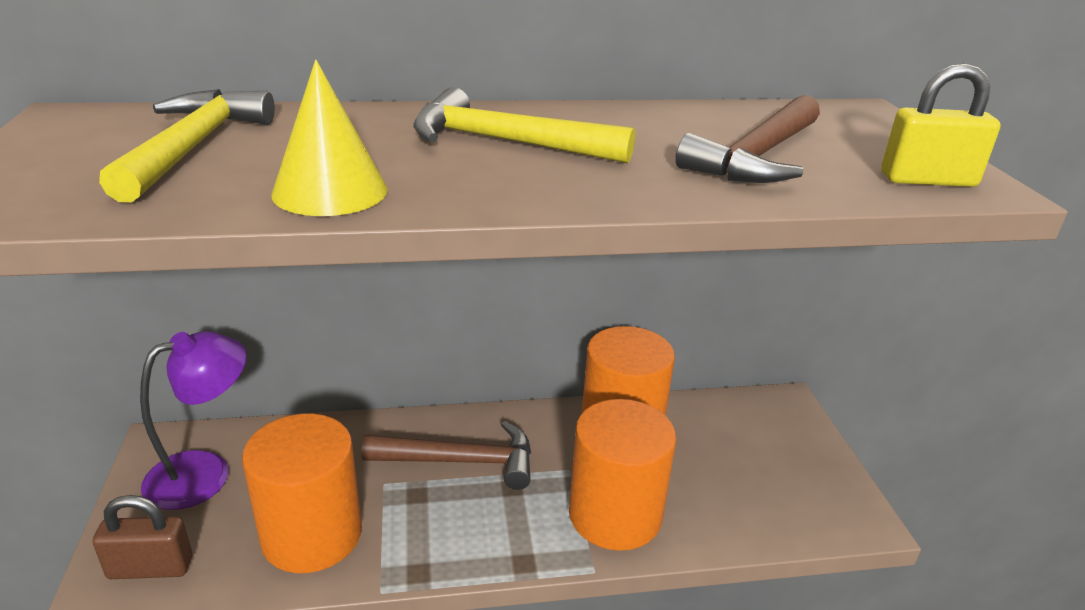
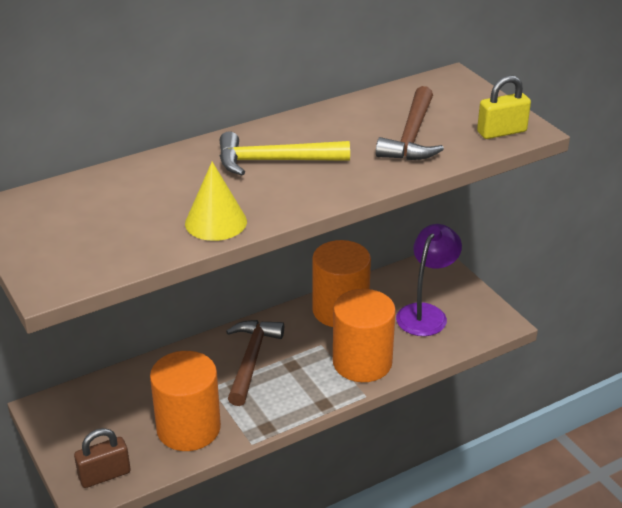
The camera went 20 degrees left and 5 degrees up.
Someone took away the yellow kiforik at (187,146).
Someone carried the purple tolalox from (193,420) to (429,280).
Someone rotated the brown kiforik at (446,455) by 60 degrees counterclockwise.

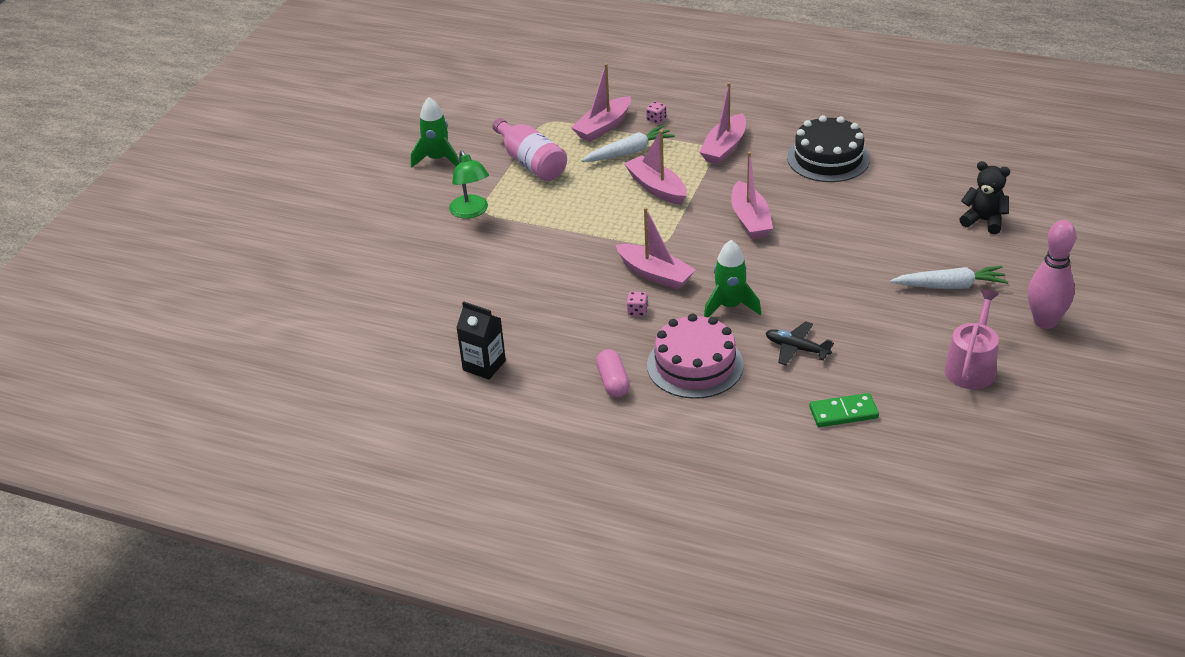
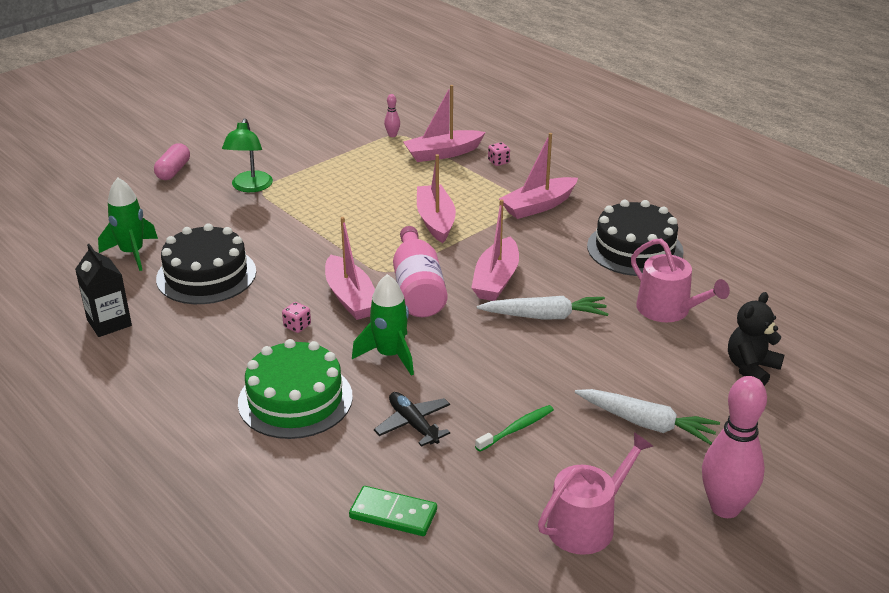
The camera went 25 degrees right and 5 degrees down.
Someone carried the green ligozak from (435,132) to (128,224).
Someone carried the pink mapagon from (529,149) to (420,271).
Someone carried the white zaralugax from (628,143) to (542,308).
Someone rotated the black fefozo at (984,197) by 105 degrees counterclockwise.
Someone repainted the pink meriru at (695,356), which became the green meriru at (295,389).
Someone carried the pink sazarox from (613,373) to (172,161).
Someone put down the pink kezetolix at (392,115).
Someone put down the black meriru at (206,263).
Someone put down the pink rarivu at (680,280).
Someone put down the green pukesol at (514,428).

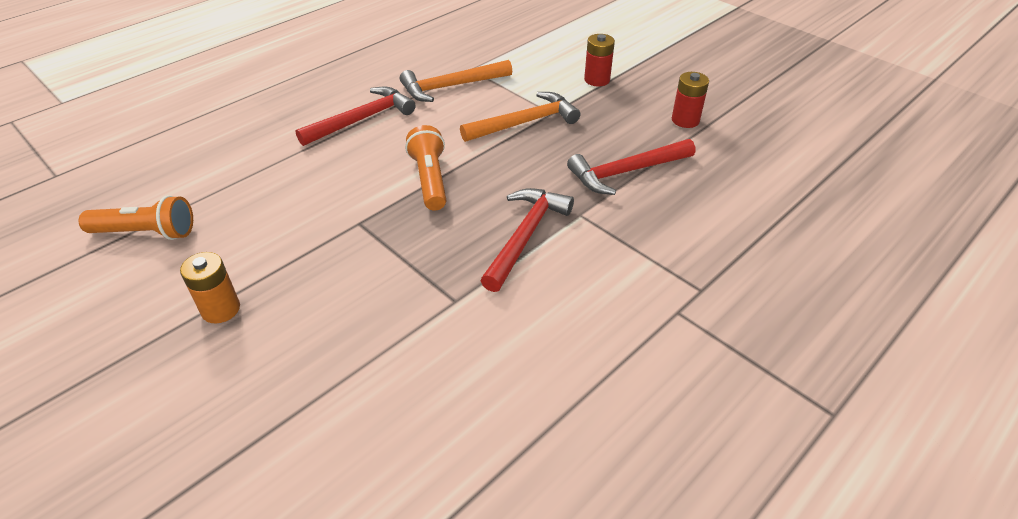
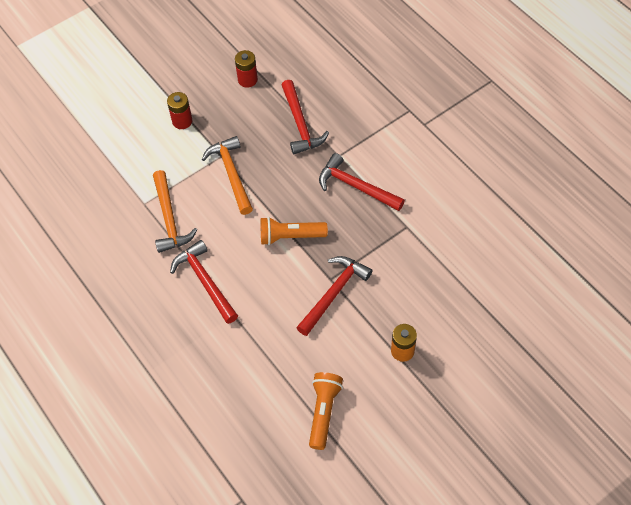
The camera went 80 degrees left and 15 degrees up.
Someone put down the red kiforik at (334,296).

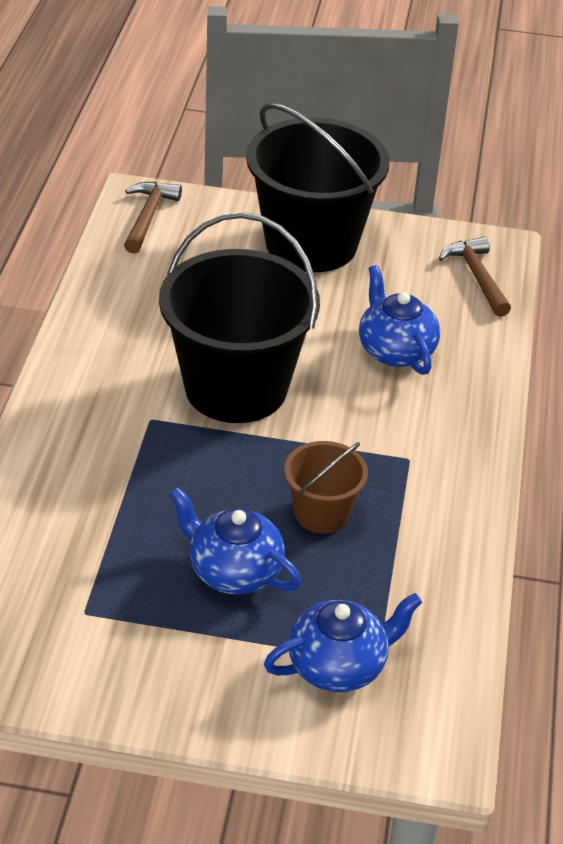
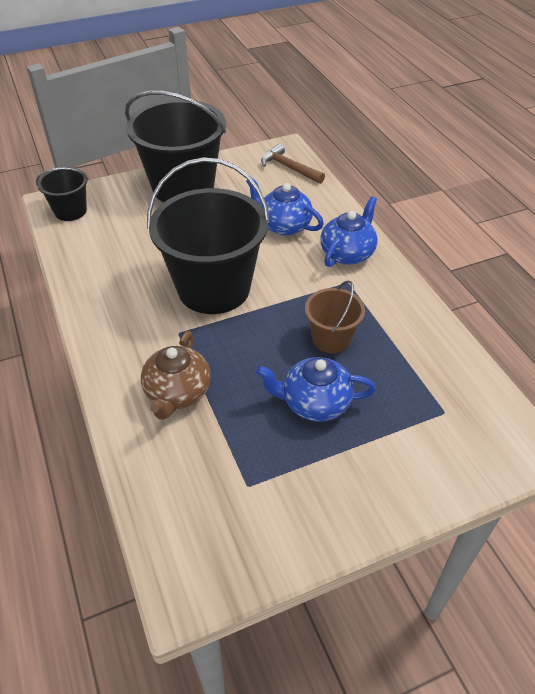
The camera went 30 degrees left and 5 degrees up.
Someone swapped the brown kiforik at (153,218) for the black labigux at (62,194).
Someone carried the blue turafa from (343,642) to (349,231).
Someone put down the brown turafa at (176,375).

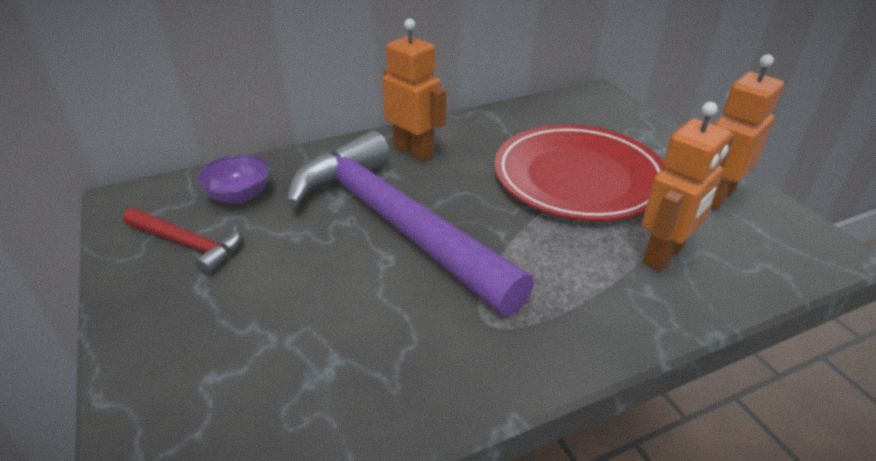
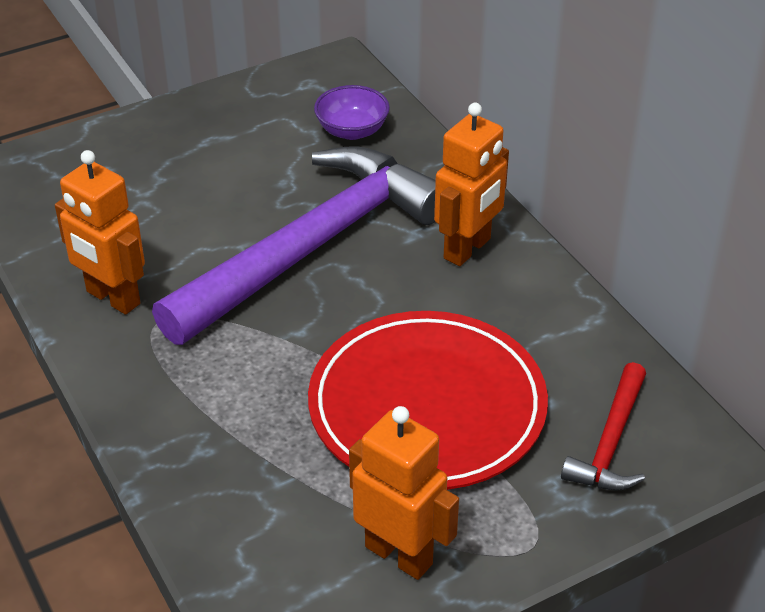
The camera went 85 degrees right and 5 degrees up.
Someone carried the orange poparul from (686,186) to (100,232).
Someone carried the red kiforik from (182,241) to (603,426).

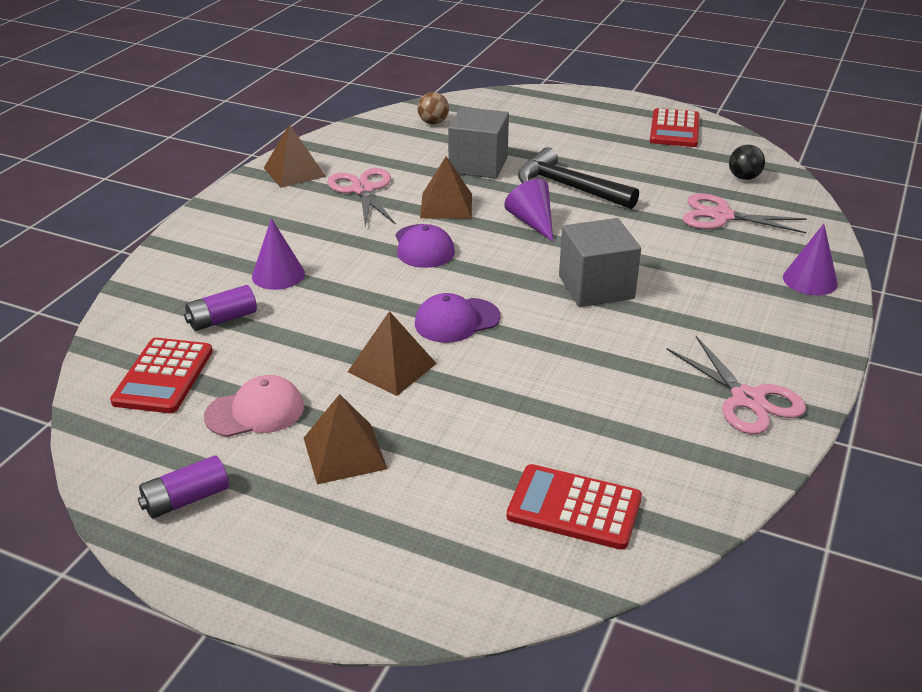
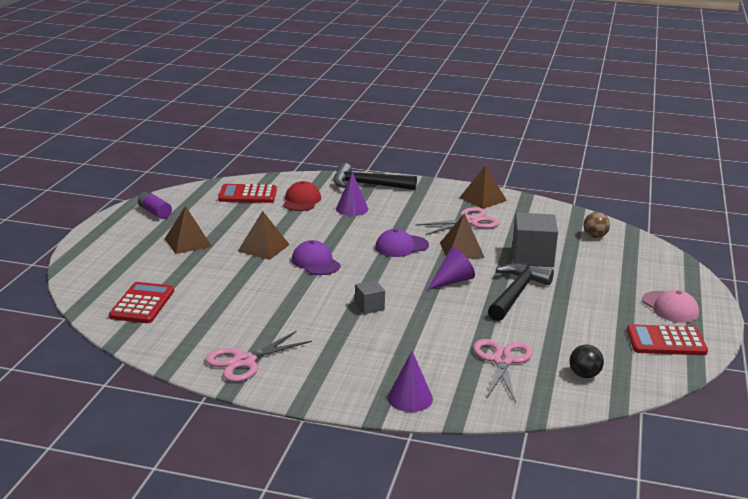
The camera went 80 degrees right and 10 degrees down.
Someone scaled the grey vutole at (600,262) by 0.52.
Someone swapped the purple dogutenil at (220,308) for the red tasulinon at (302,196).
Someone carried the pink tasulinon from (254,406) to (670,306).
Someone put down the black kiforik at (375,176).

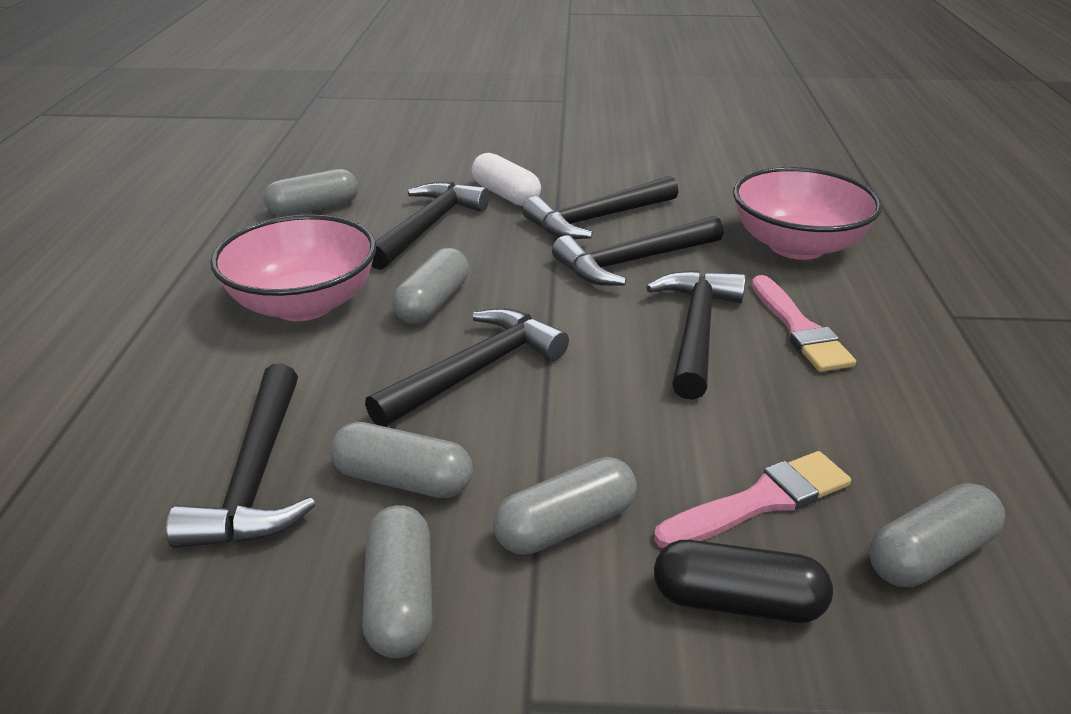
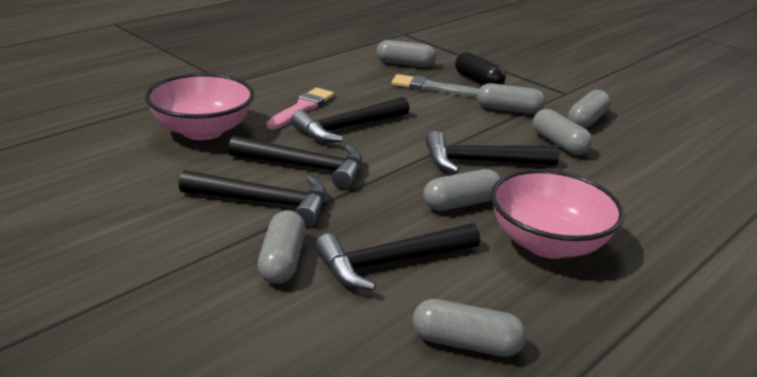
The camera went 140 degrees left and 5 degrees down.
Someone repainted the white sazarox at (506,179), which became the grey sazarox at (282,247).
Someone took away the black kiforik at (241,456).
Someone repainted the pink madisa at (752,499), which became the grey madisa at (435,85).

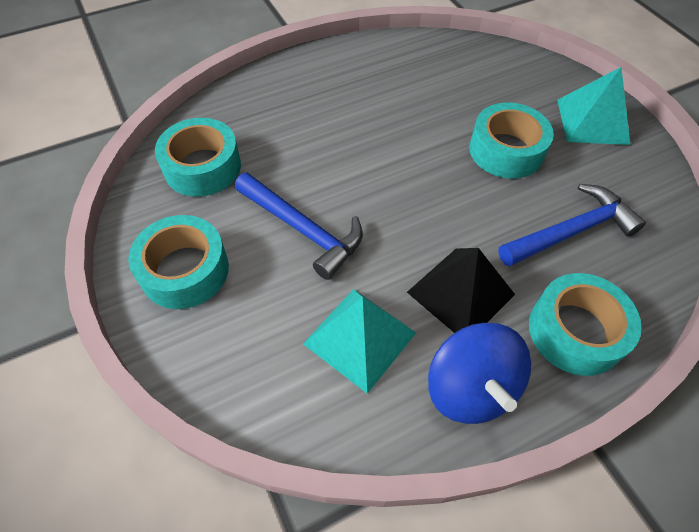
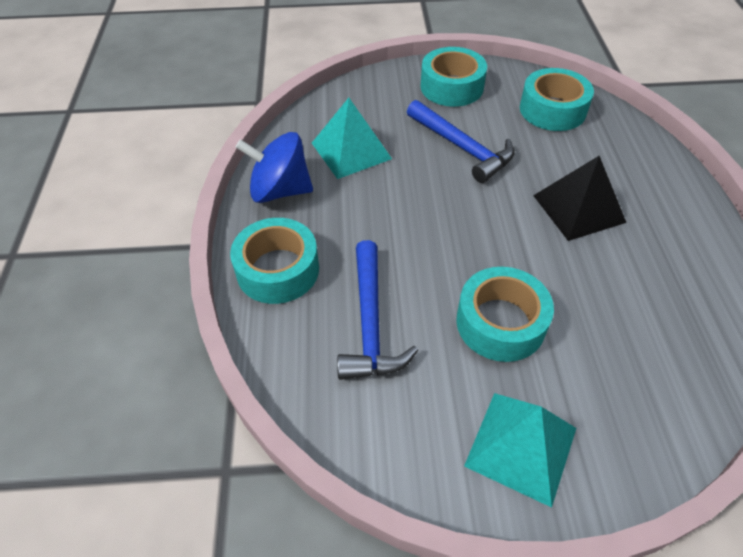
The camera went 115 degrees right and 5 degrees down.
Someone rotated the blue kiforik at (299,226) by 105 degrees counterclockwise.
Someone carried the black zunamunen from (461,290) to (579,198).

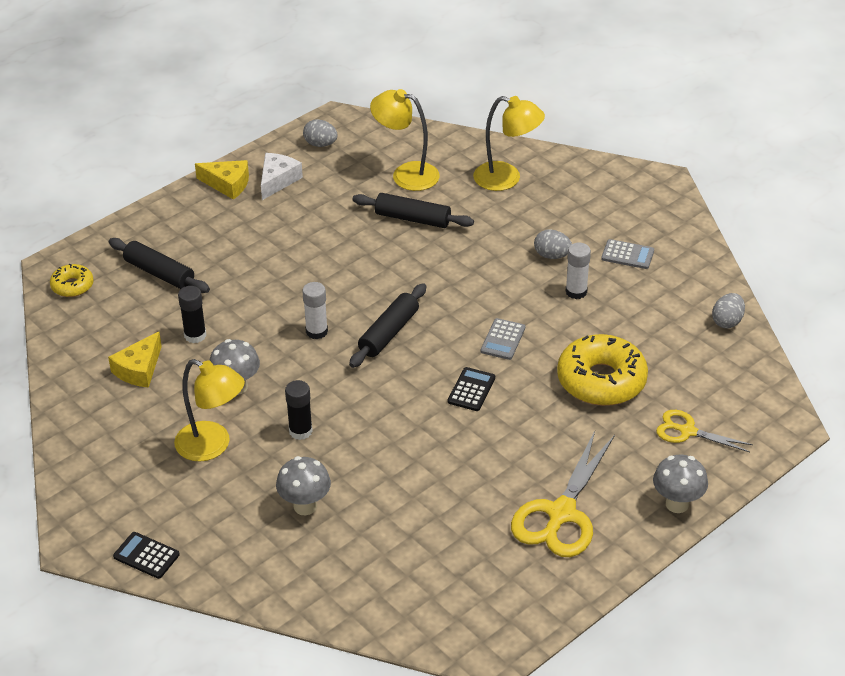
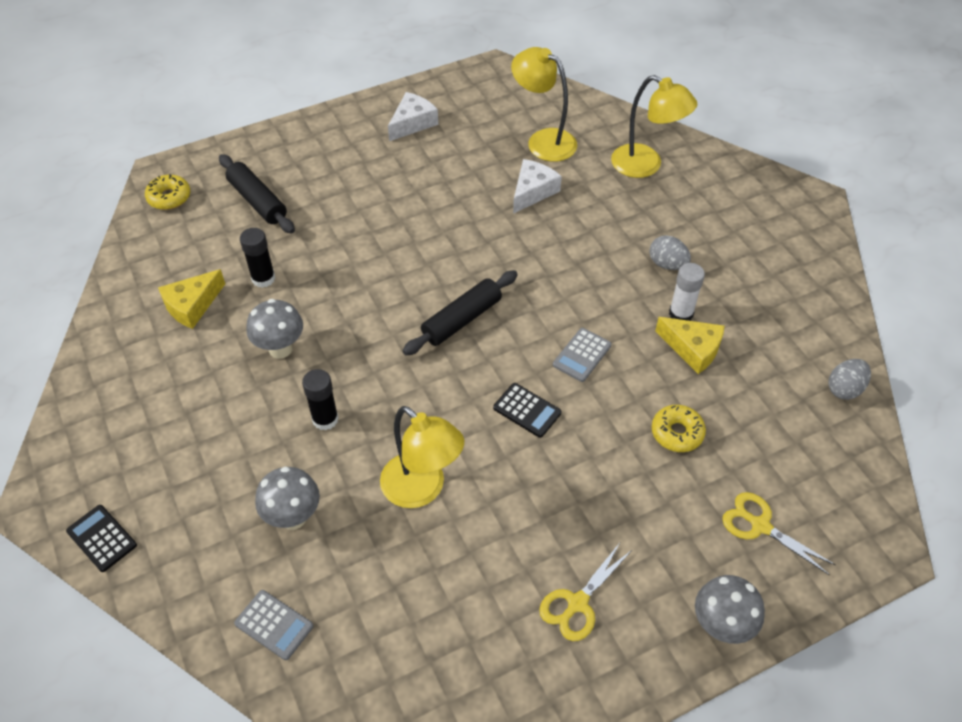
The camera went 15 degrees right and 10 degrees up.
Someone took away the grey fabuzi at (320,133).
Someone carried the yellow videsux from (222,180) to (690,345).
Someone swapped the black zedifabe at (413,210) for the white videsux at (537,186).
Someone carried the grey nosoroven from (627,254) to (273,625).
Someone took away the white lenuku at (315,310).
Someone scaled the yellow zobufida at (602,370) by 0.51.
Someone carried the yellow tolalox from (209,410) to (422,457).
Someone rotated the black nosoroven at (471,389) by 90 degrees clockwise.
Someone scaled the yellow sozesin at (563,494) by 0.57.

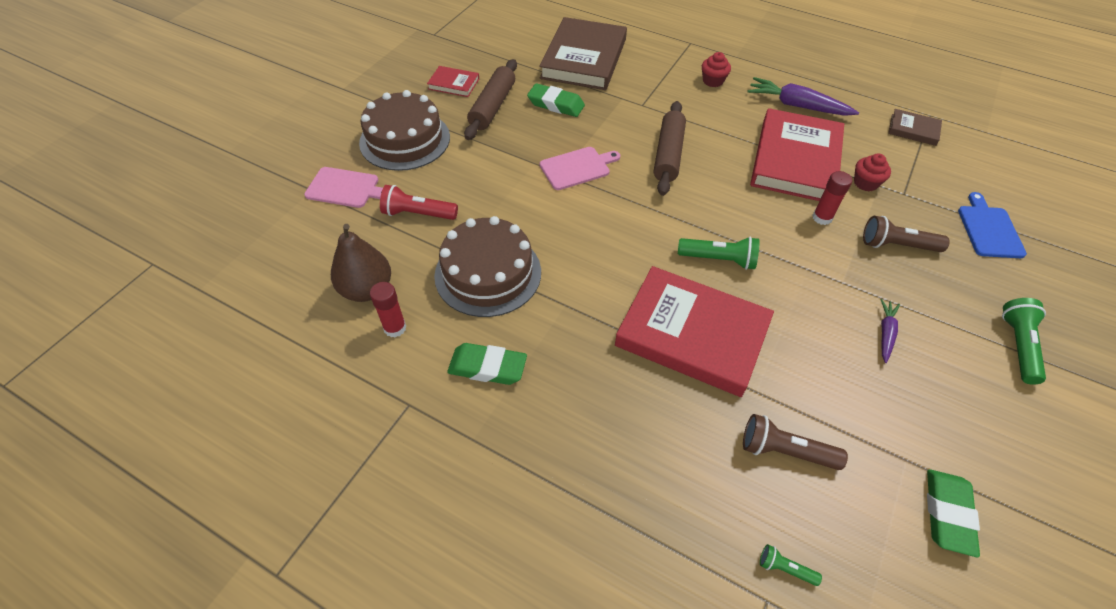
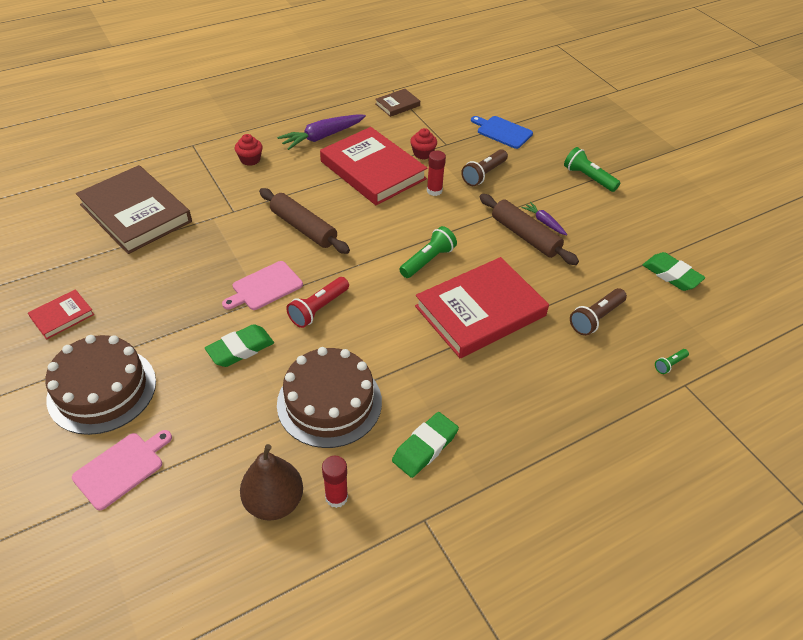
The camera went 60 degrees left and 5 degrees down.
Someone carried the brown zedifabe from (490,99) to (529,229).
Someone carried the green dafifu from (556,100) to (239,345).
Someone rotated the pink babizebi at (580,168) by 135 degrees counterclockwise.
Someone carried the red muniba from (419,202) to (317,302).

